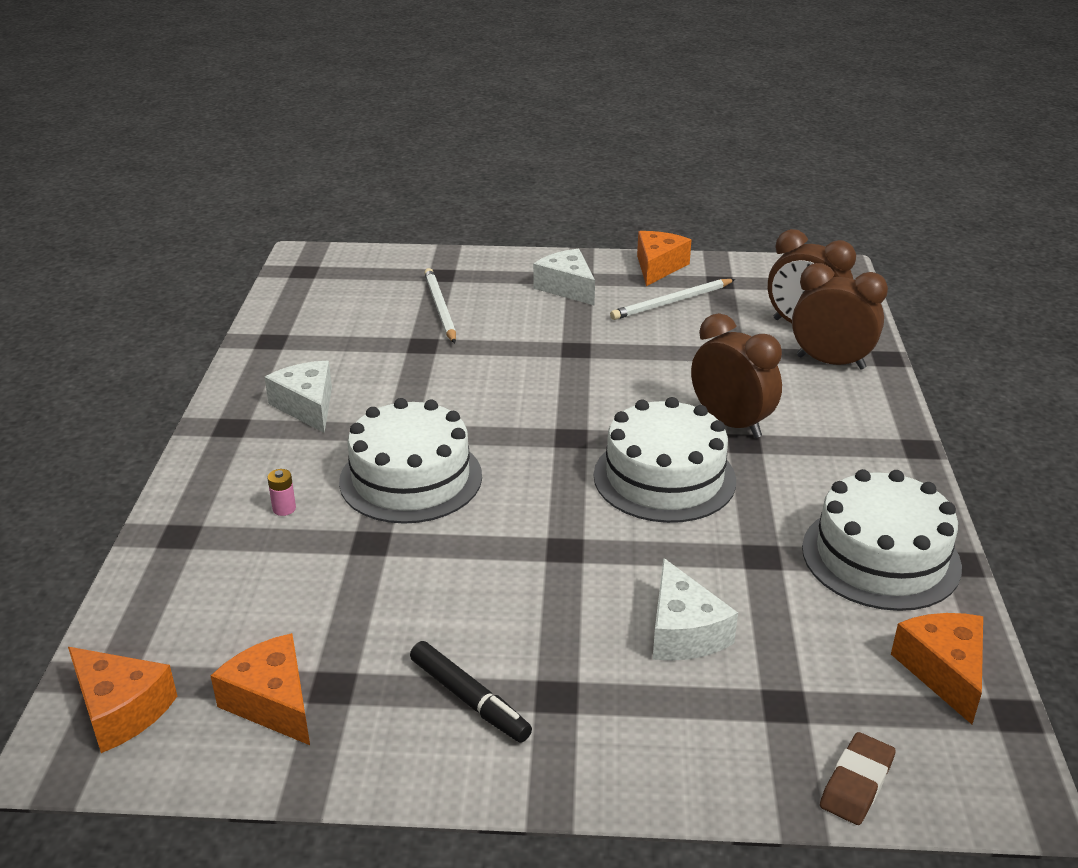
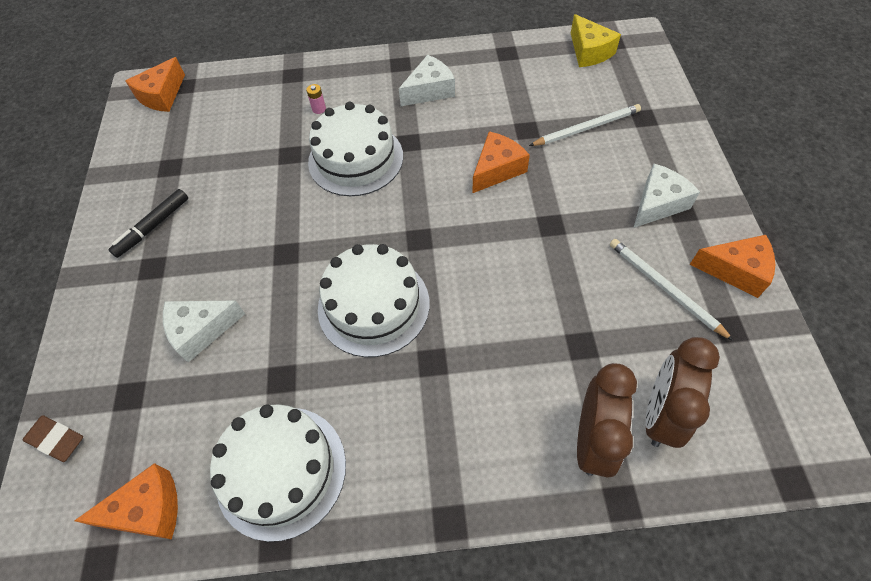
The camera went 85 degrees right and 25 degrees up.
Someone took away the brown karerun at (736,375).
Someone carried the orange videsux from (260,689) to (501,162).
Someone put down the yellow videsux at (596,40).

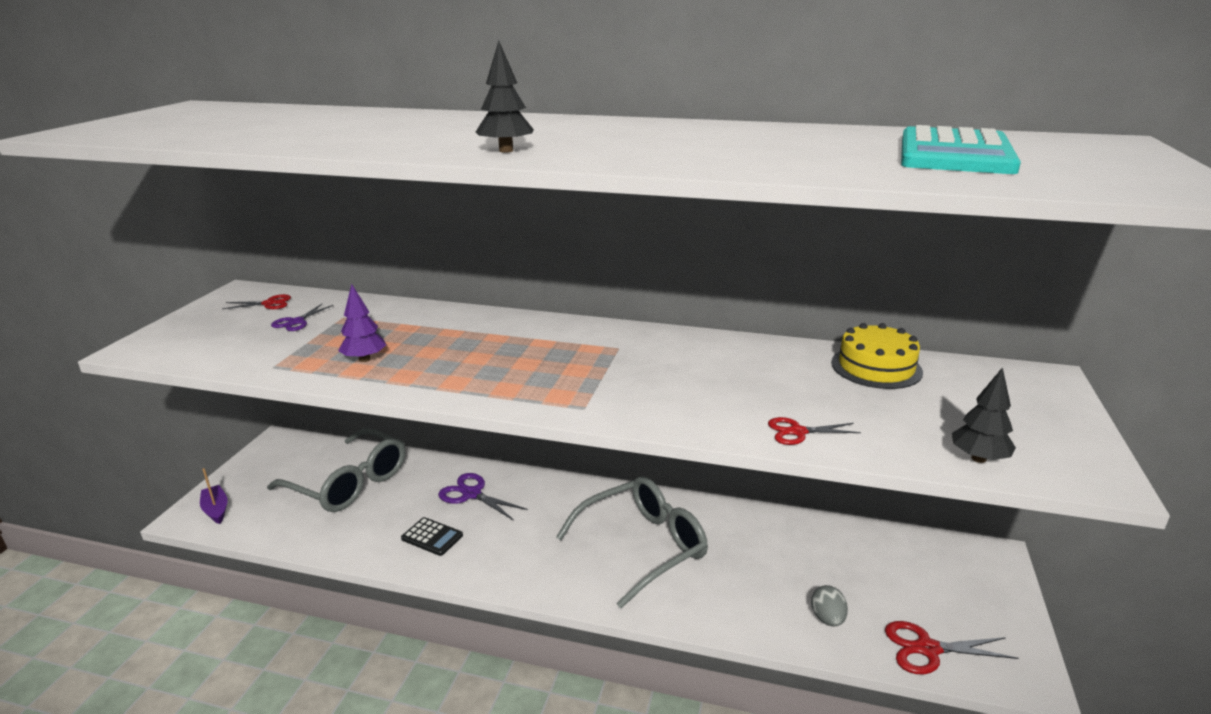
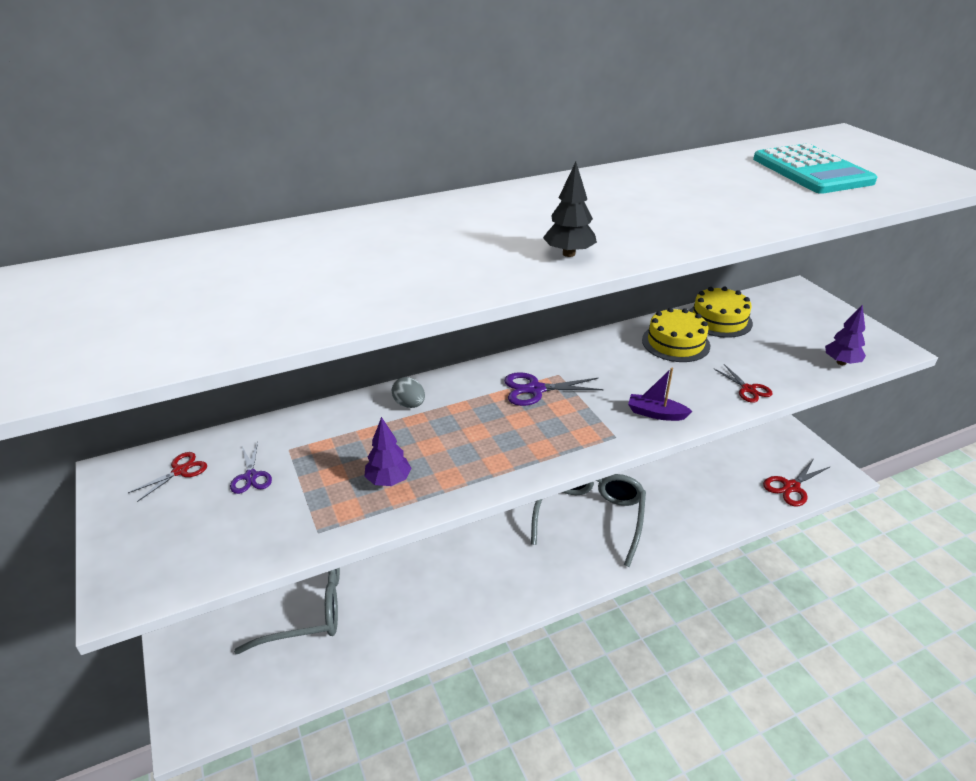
The camera went 40 degrees left and 10 degrees up.
Someone repainted the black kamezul at (984,415), which became the purple kamezul at (845,335).
Someone rotated the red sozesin at (814,431) by 75 degrees counterclockwise.
Someone carried the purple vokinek from (214,496) to (660,394).
Someone carried the purple sozesin from (483,496) to (554,389).
Someone took away the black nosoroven at (432,536).
Someone carried the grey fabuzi from (829,606) to (408,392).
Someone put down the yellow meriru at (676,334).

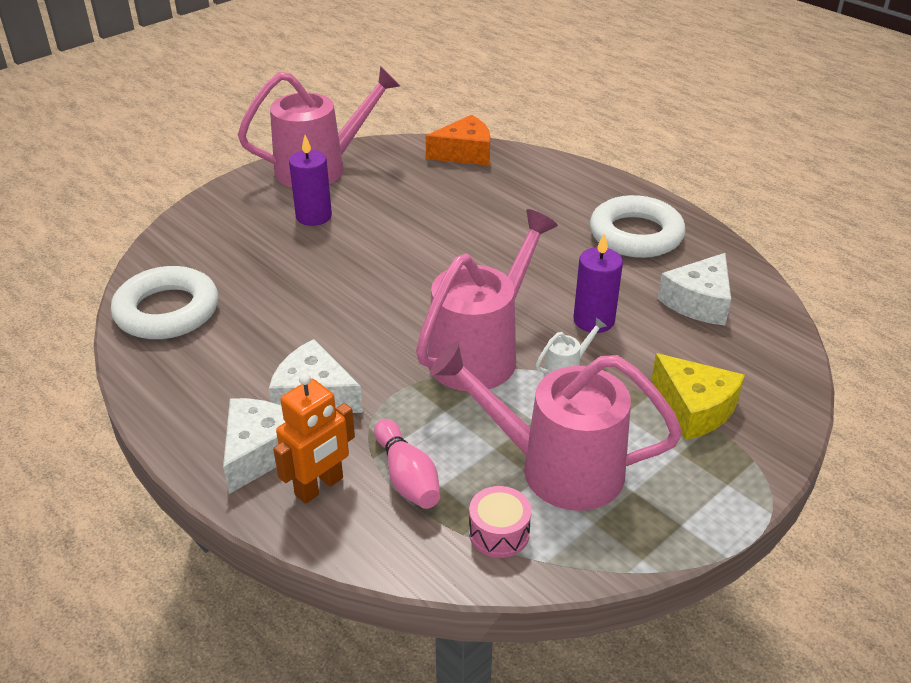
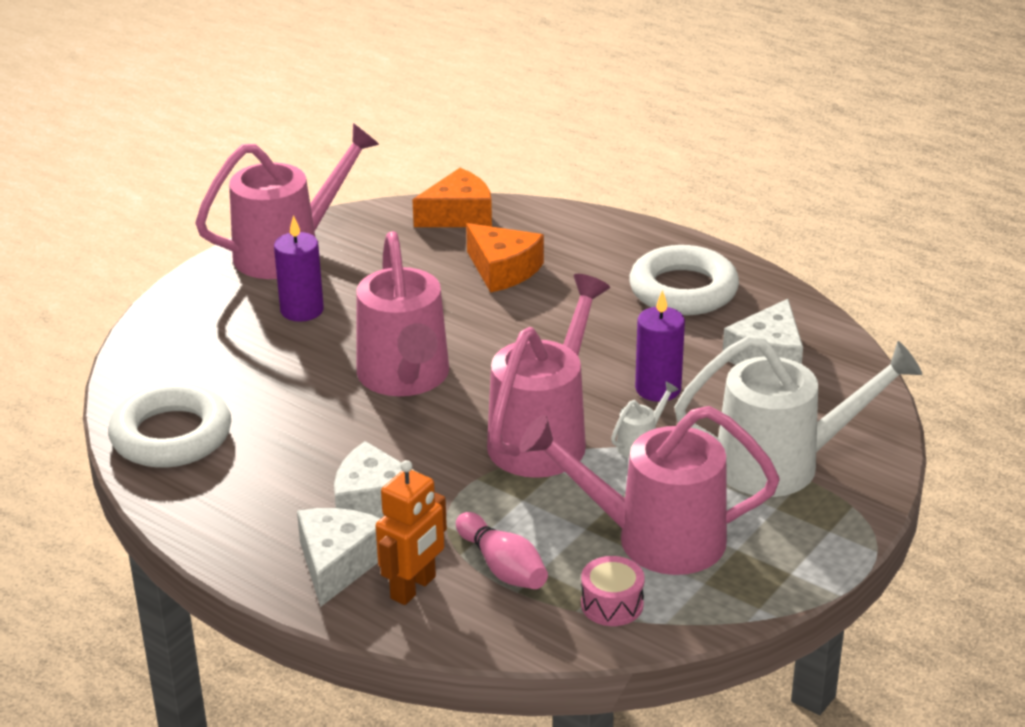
The camera went 10 degrees left and 5 degrees down.
Someone swapped the yellow videsux at (698,396) for the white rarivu at (798,416).
Someone put down the orange videsux at (505,258).
Someone put down the pink rarivu at (403,313).

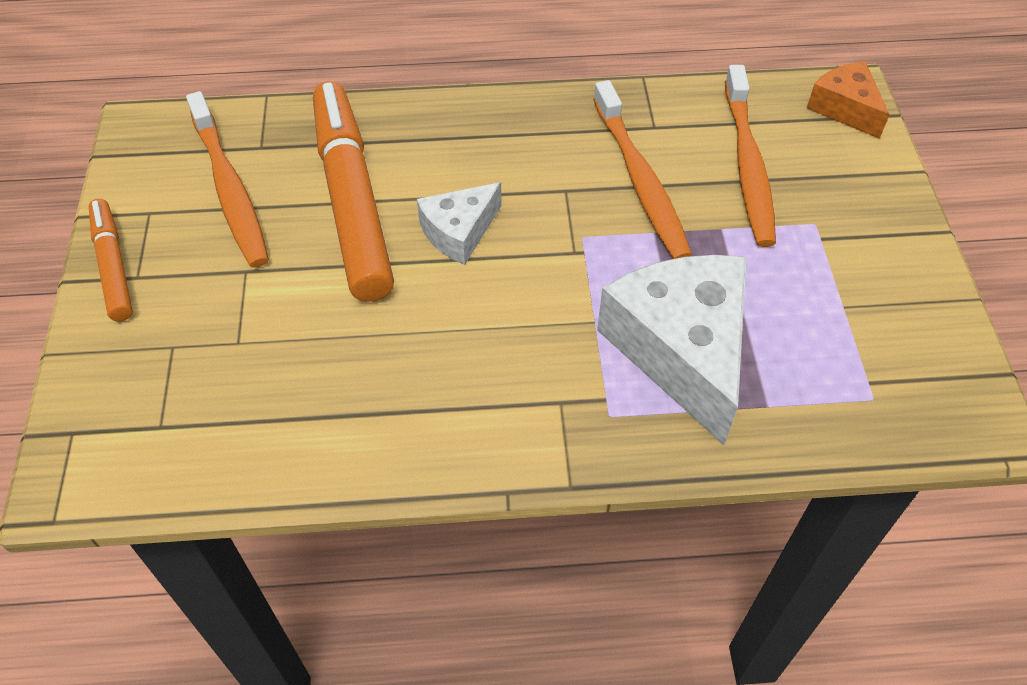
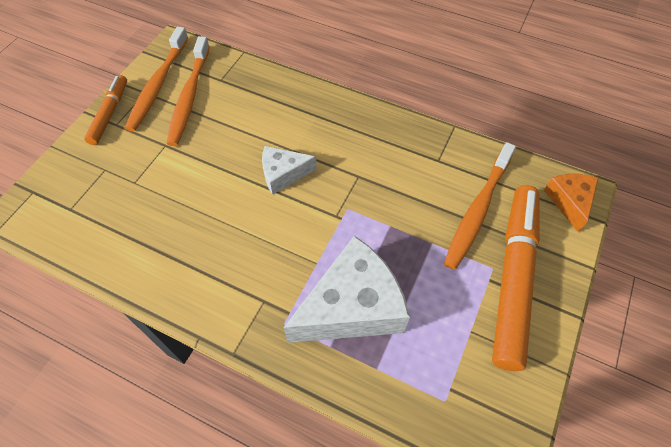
The camera went 30 degrees right and 5 degrees up.
Someone carried the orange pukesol from (642,169) to (156,79).
Someone carried the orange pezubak from (353,191) to (516,278).
Someone rotated the white videsux at (672,350) by 45 degrees clockwise.

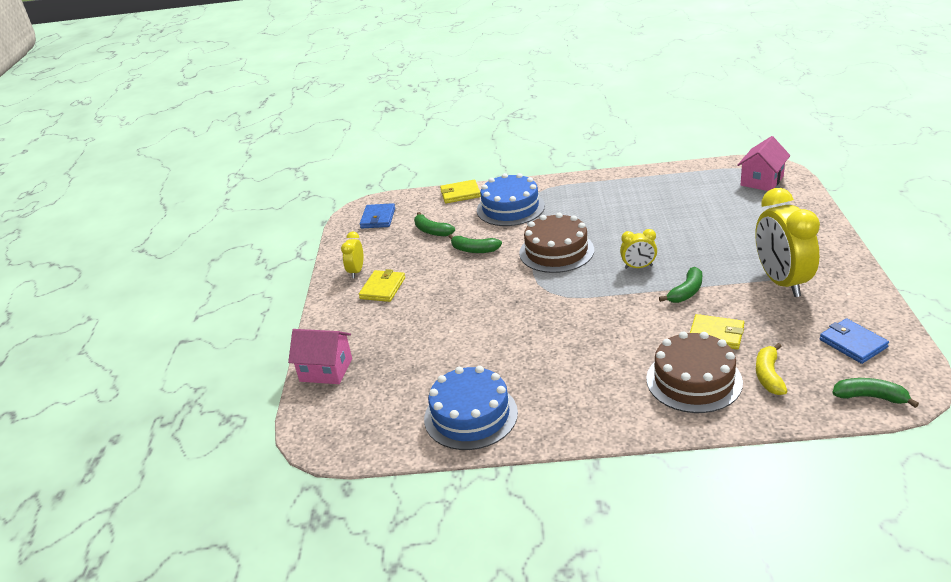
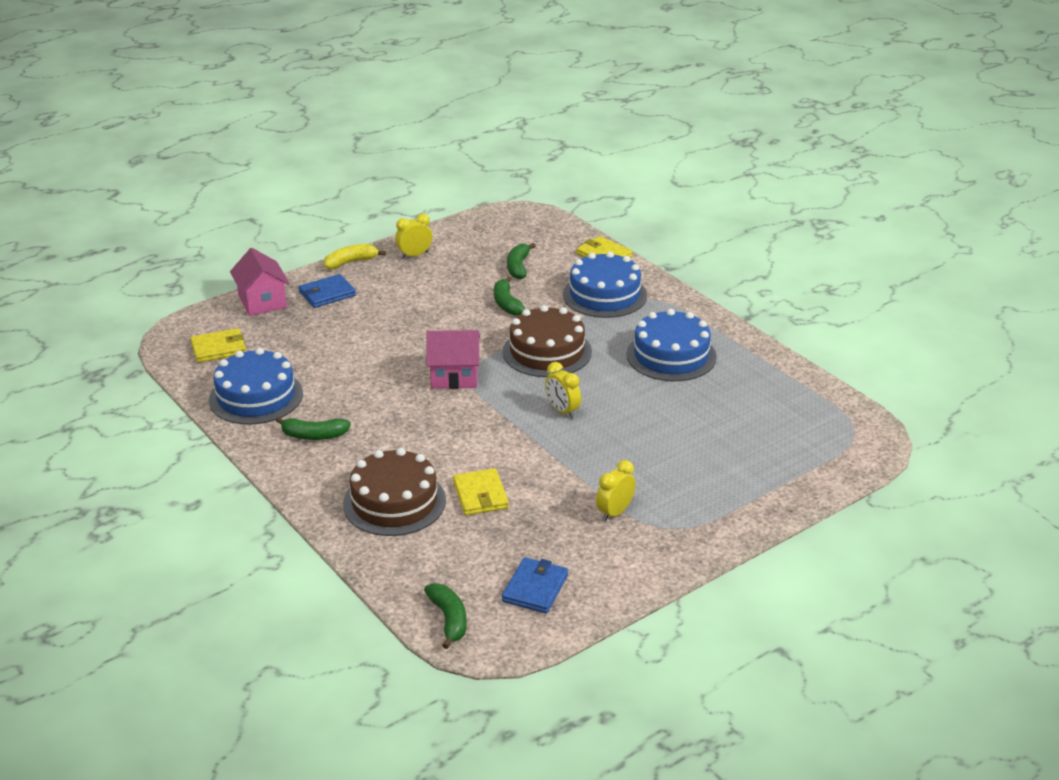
The camera went 50 degrees right and 0 degrees up.
Someone carried the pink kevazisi from (764,163) to (453,359).
Someone scaled the yellow karerun at (787,242) by 0.48.
Someone carried the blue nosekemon from (377,215) to (327,291).
Someone carried the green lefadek from (680,285) to (313,428).
Someone carried the yellow nosekemon from (382,285) to (218,345).
Someone carried the yellow lefadek from (771,369) to (355,256).
Someone put down the blue meriru at (672,345).

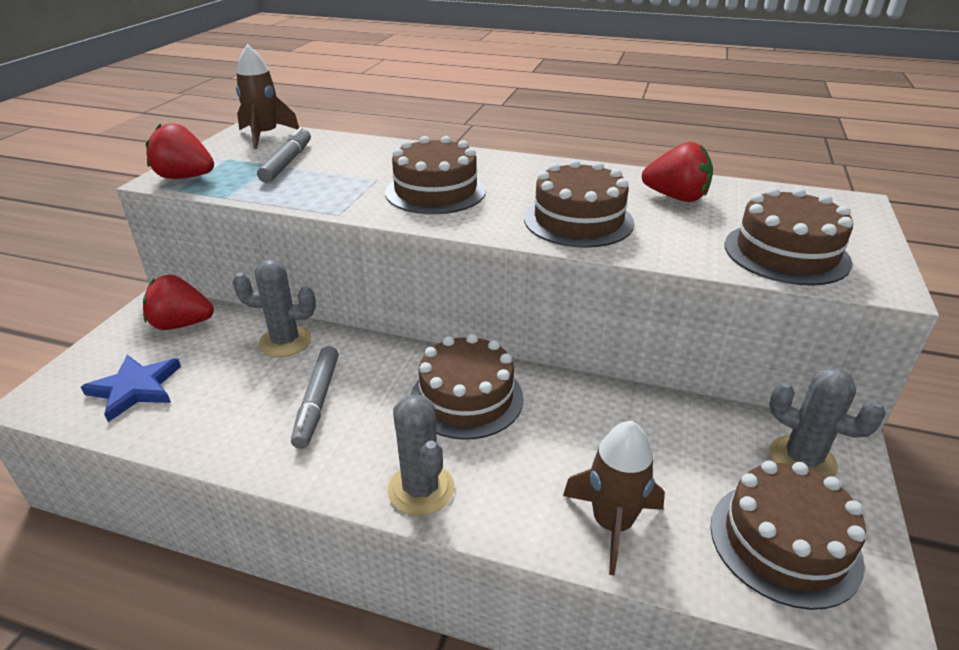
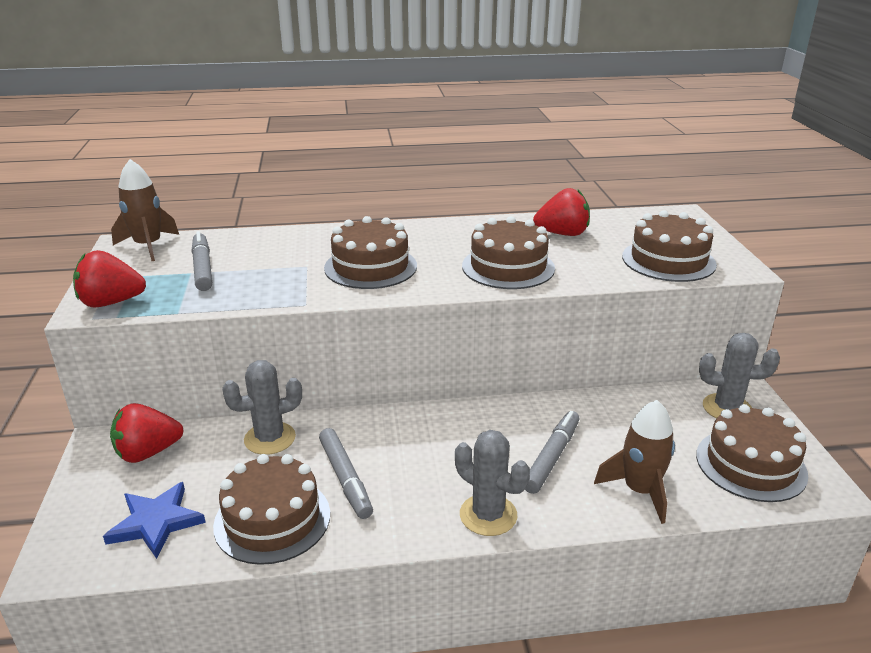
The camera went 25 degrees left and 5 degrees down.
Someone carried the brown meriru from (467,387) to (271,509).
Someone put down the grey pezubak at (552,452).

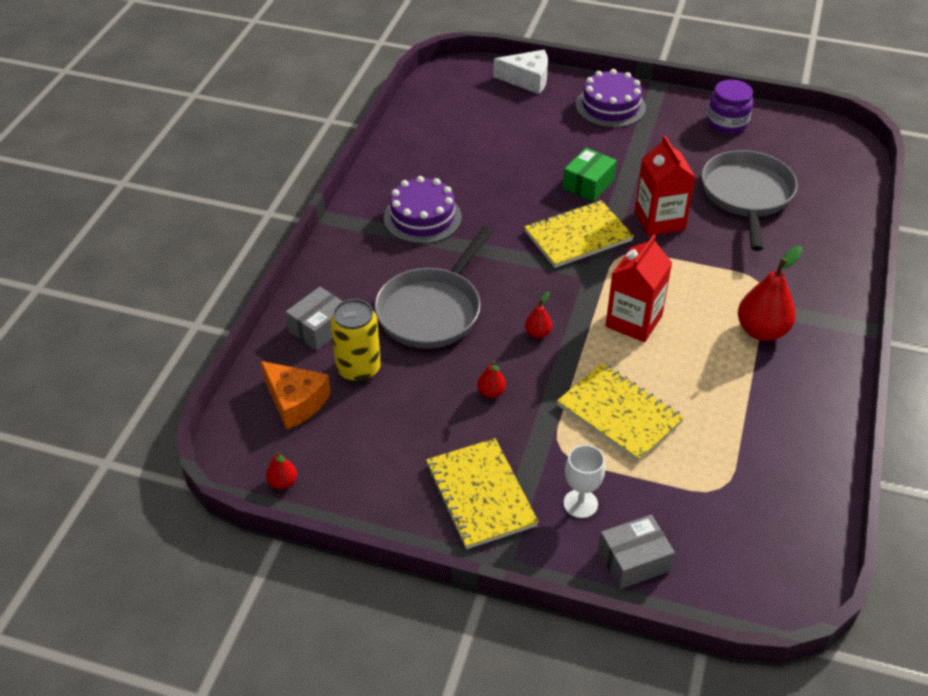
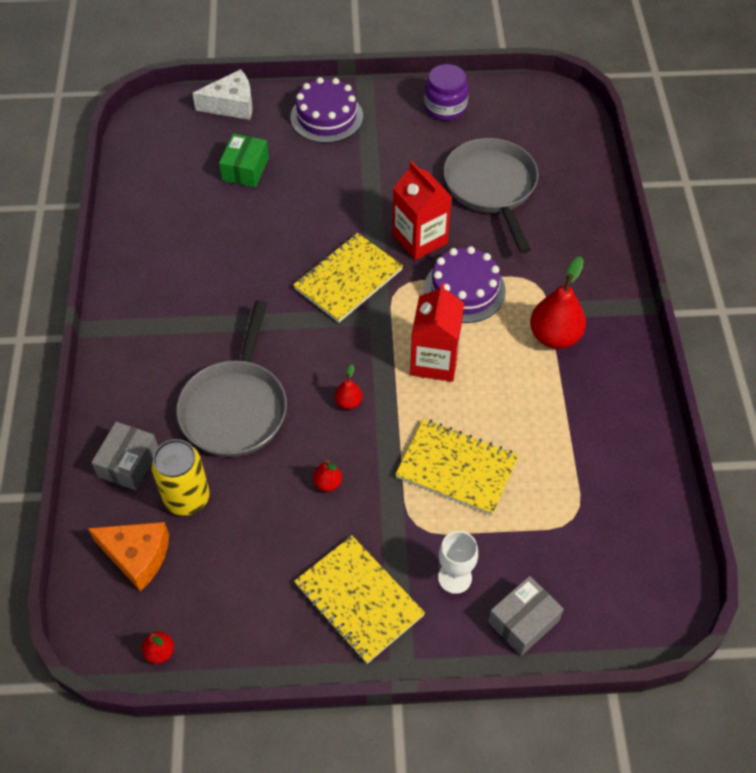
The camera went 20 degrees left and 10 degrees up.
Someone carried the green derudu from (590,175) to (244,160).
Someone carried the purple meriru from (423,210) to (465,284).

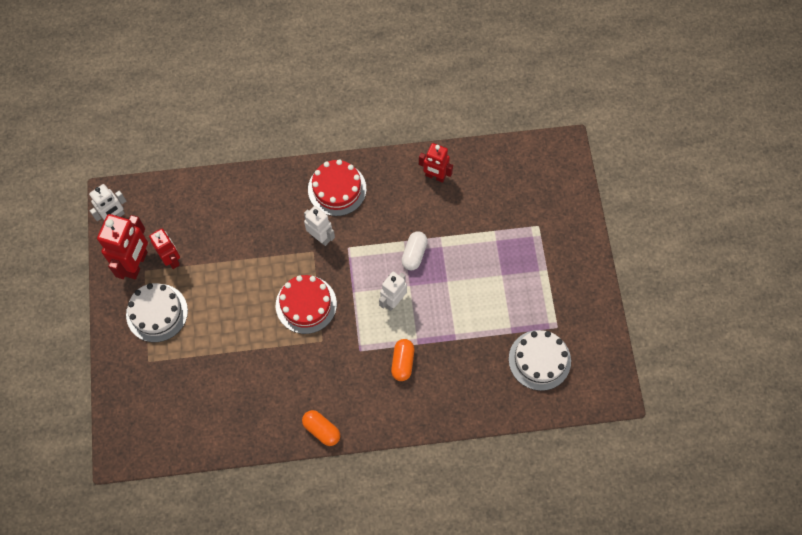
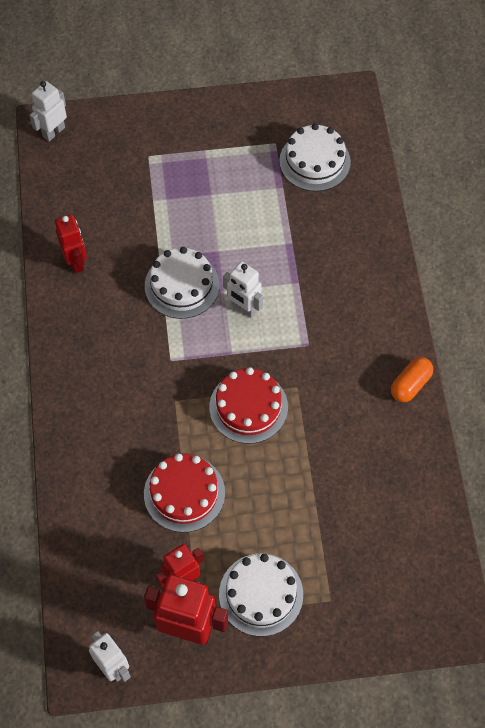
The camera went 90 degrees left and 5 degrees down.
Someone rotated the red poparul at (436,163) by 45 degrees counterclockwise.
Someone carried the red meriru from (337,187) to (184,492).
Someone carried the white poparul from (319,226) to (48,111).
Someone swapped the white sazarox at (414,250) for the white meriru at (182,283).
Someone took away the orange sazarox at (402,360).

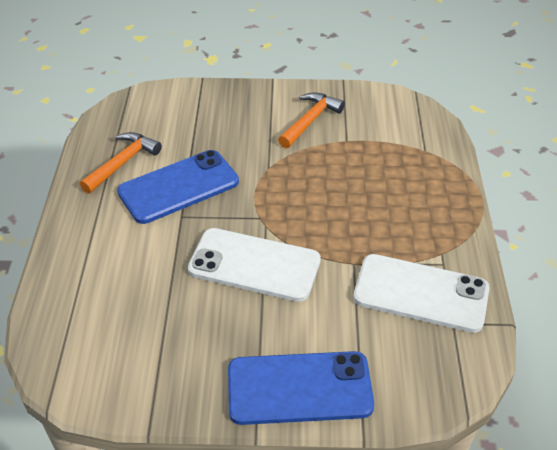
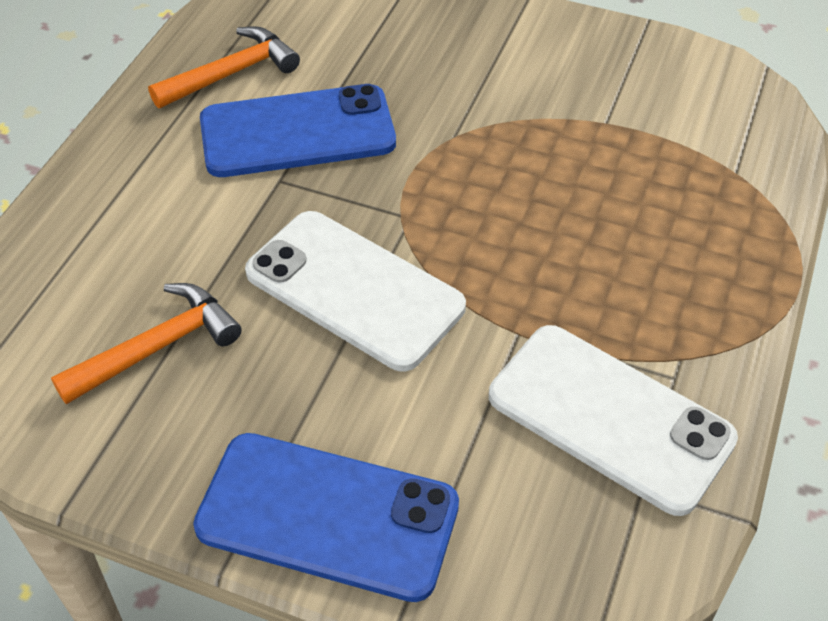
The camera went 20 degrees right and 5 degrees up.
Someone carried the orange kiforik from (311,120) to (146,343).

